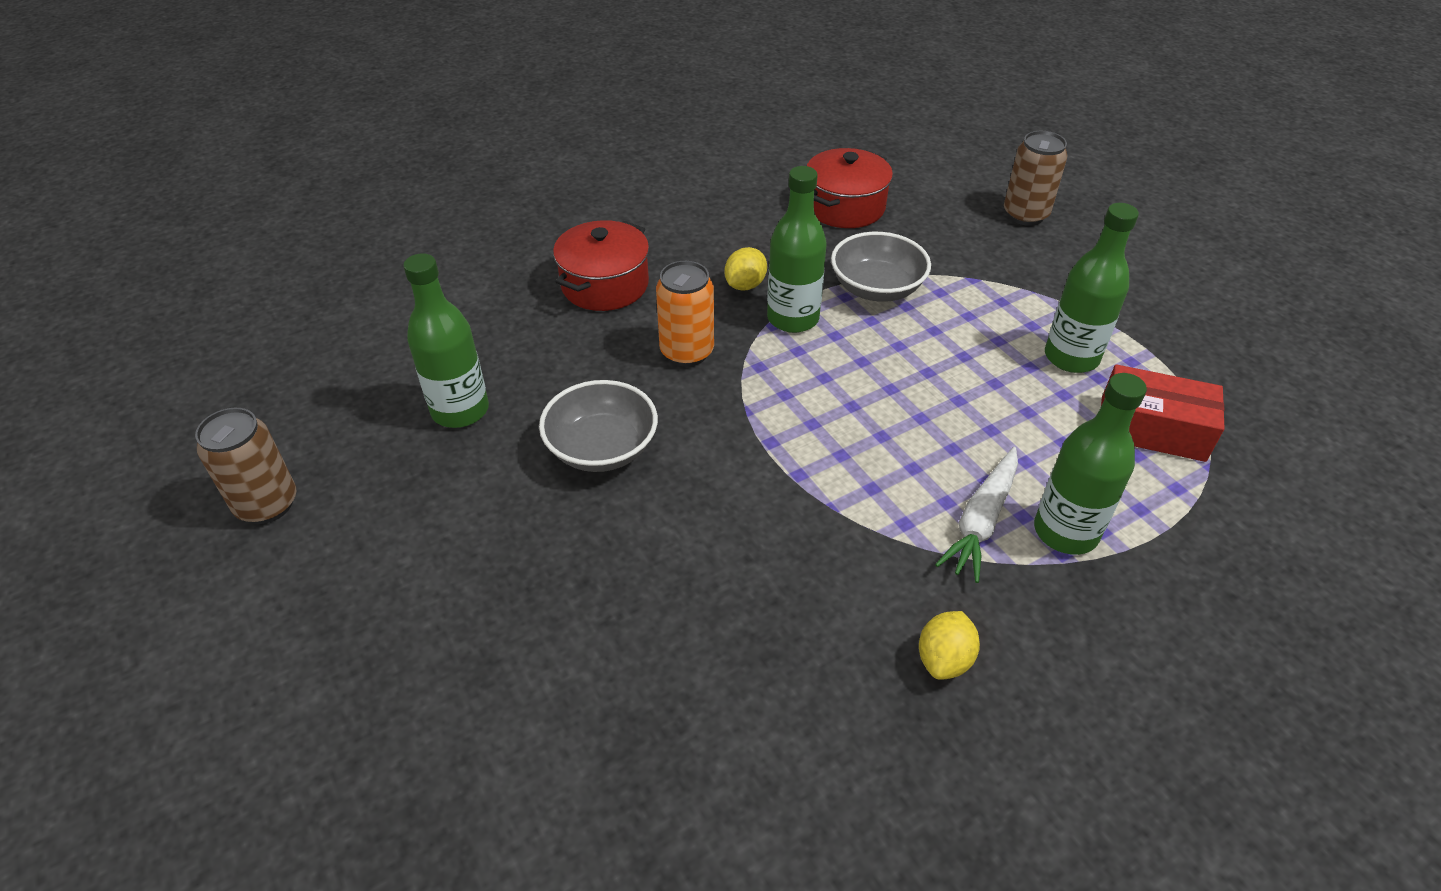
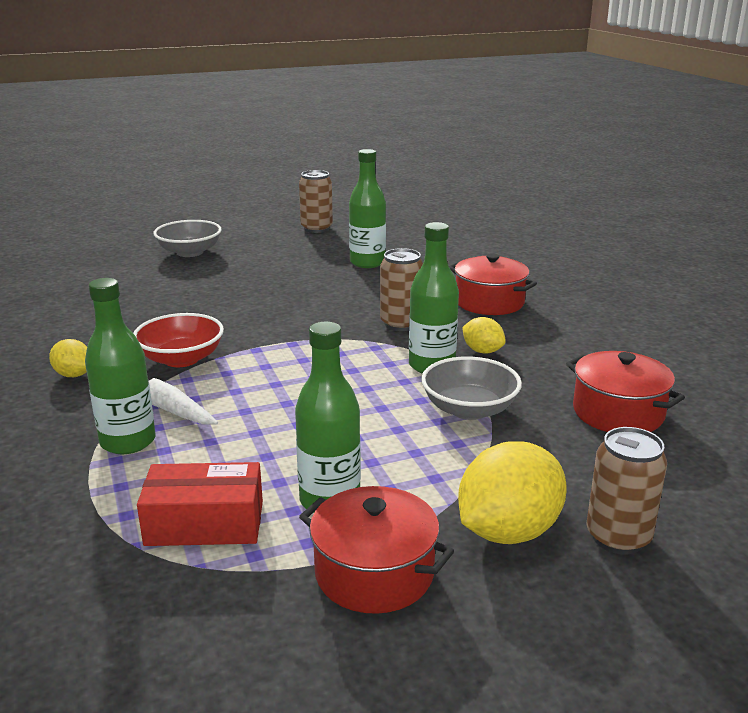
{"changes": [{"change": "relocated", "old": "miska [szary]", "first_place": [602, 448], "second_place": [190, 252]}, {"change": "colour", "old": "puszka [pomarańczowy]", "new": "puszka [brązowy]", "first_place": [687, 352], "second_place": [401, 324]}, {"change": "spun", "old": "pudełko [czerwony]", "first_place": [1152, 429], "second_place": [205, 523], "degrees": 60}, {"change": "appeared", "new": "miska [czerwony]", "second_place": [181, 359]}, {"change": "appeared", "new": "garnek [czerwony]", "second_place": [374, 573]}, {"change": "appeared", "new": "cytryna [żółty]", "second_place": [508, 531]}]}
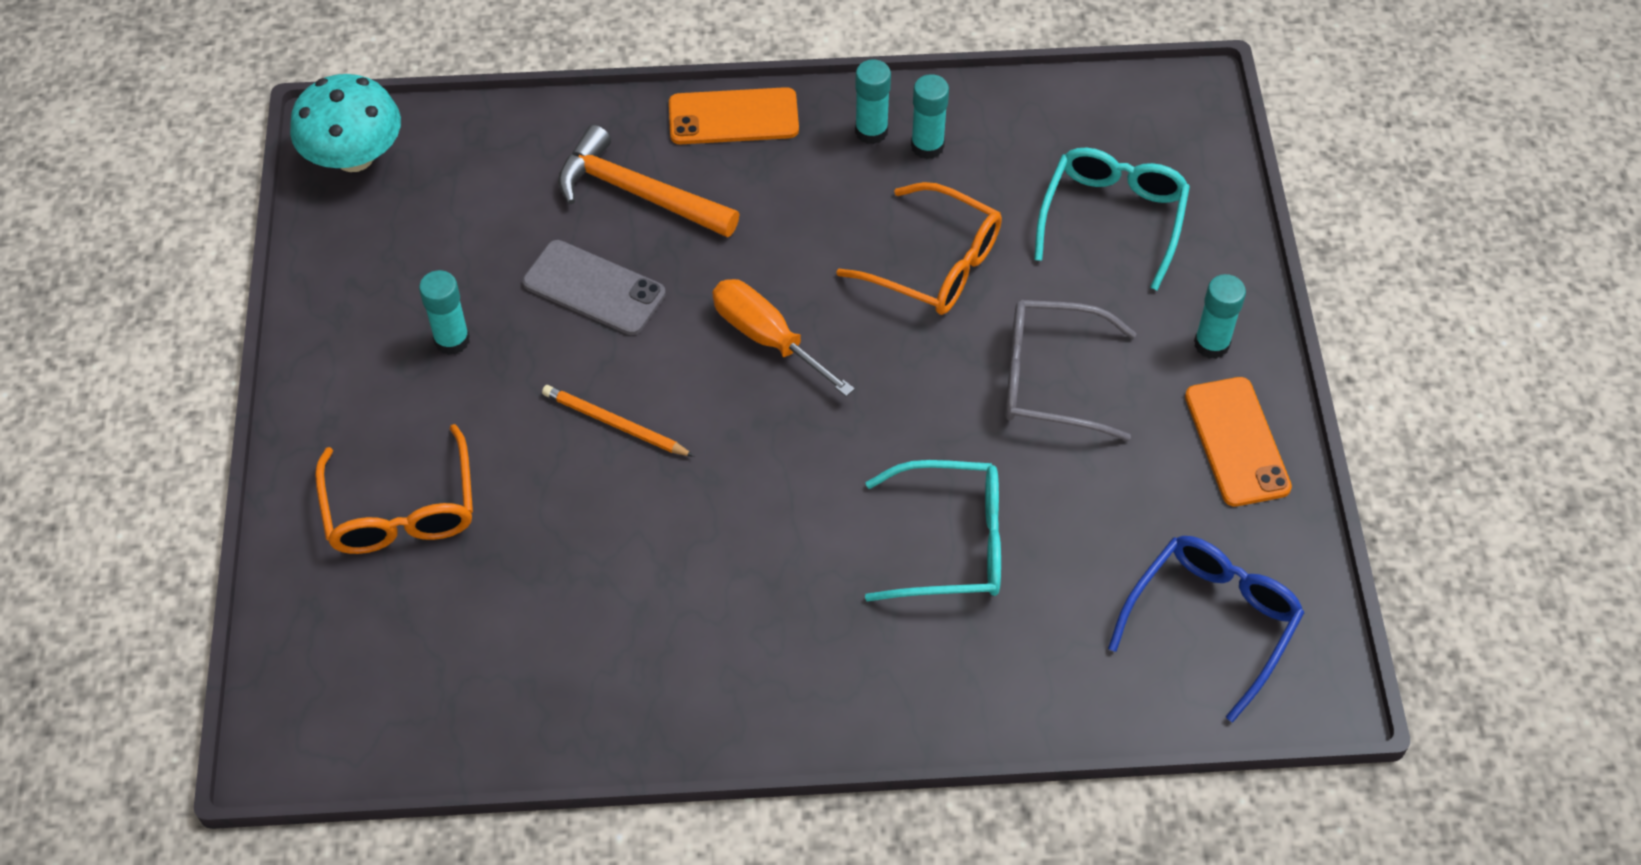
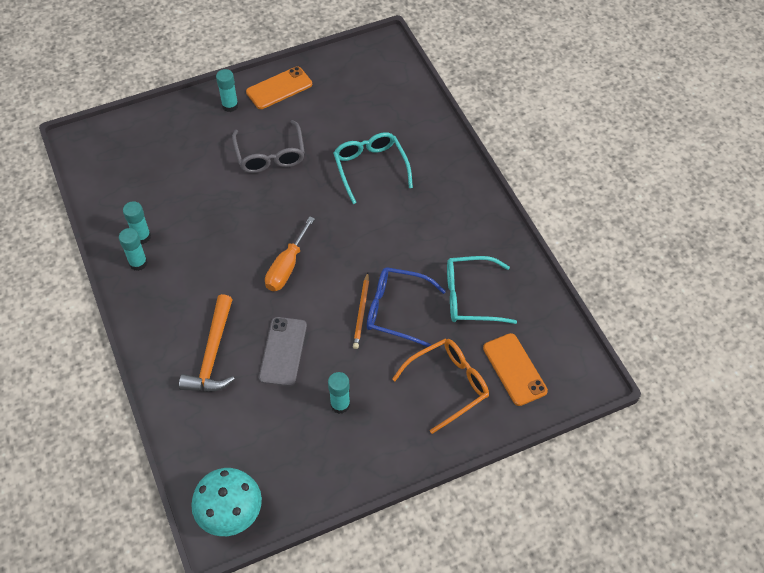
{"changes": [{"change": "relocated", "old": "telefon [pomarańczowy]", "first_place": [733, 117], "second_place": [514, 369]}, {"change": "missing", "old": "okulary [pomarańczowy]", "first_place": [935, 264]}, {"change": "relocated", "old": "okulary [turkusowy]", "first_place": [1113, 218], "second_place": [470, 297]}, {"change": "relocated", "old": "okulary [niebieski]", "first_place": [1211, 622], "second_place": [396, 310]}]}
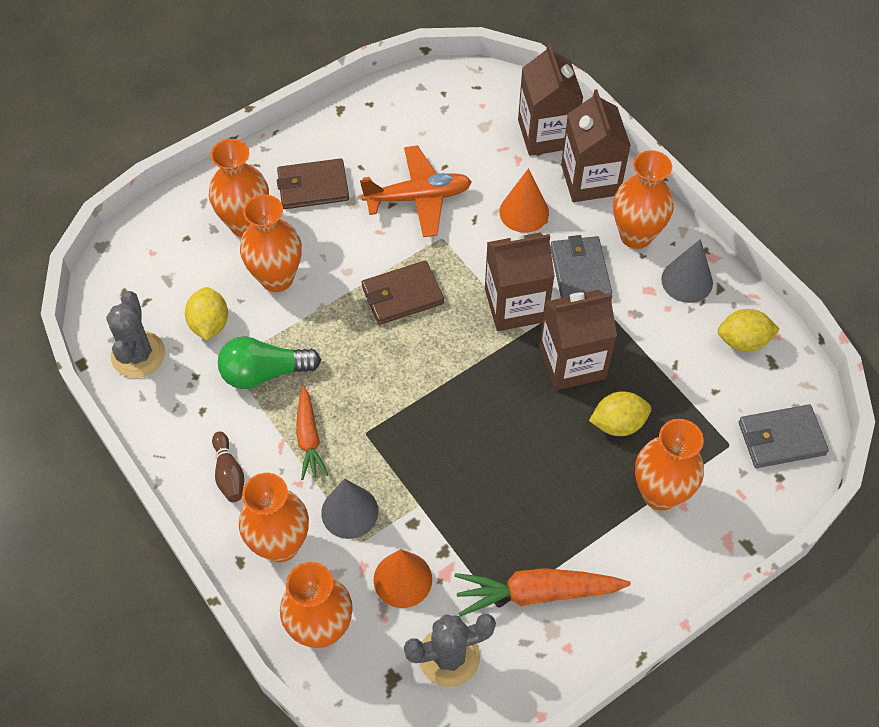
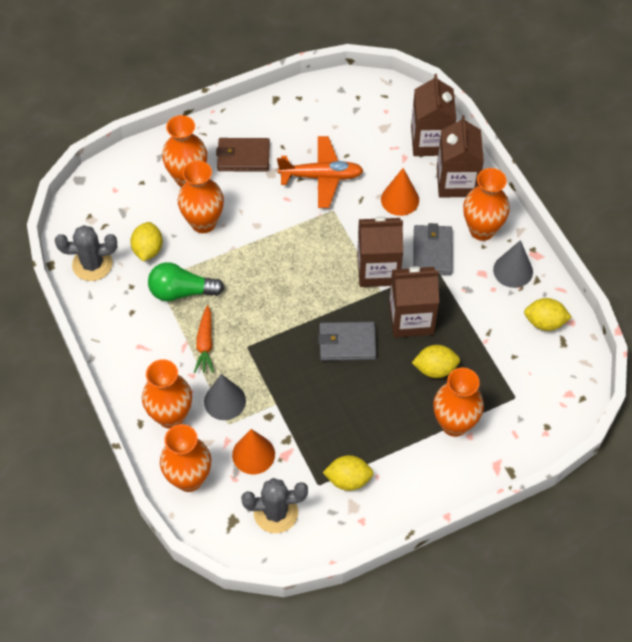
{"changes": [{"change": "spun", "old": "kaktus [szary]", "first_place": [138, 354], "second_place": [92, 264], "degrees": 75}, {"change": "missing", "old": "kręgiel [brązowy]", "first_place": [229, 473]}, {"change": "missing", "old": "portfel [brązowy]", "first_place": [402, 295]}, {"change": "exchanged", "old": "marchewka [pomarańczowy]", "new": "cytryna [żółty]", "first_place": [537, 593], "second_place": [348, 479]}, {"change": "relocated", "old": "portfel [szary]", "first_place": [781, 438], "second_place": [347, 343]}]}
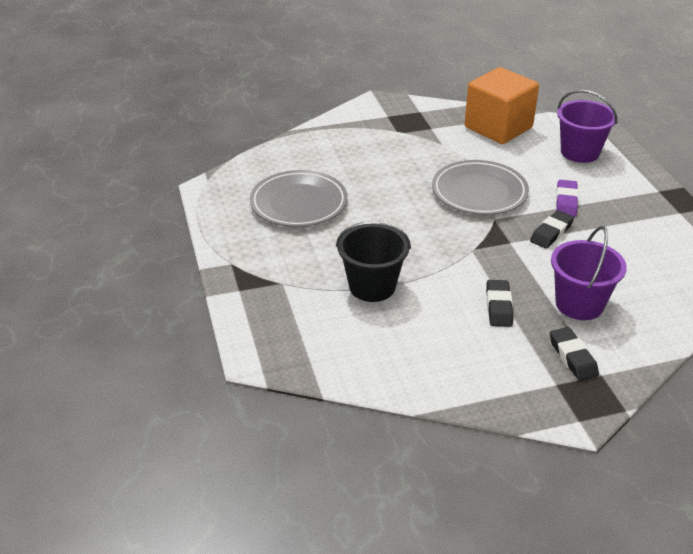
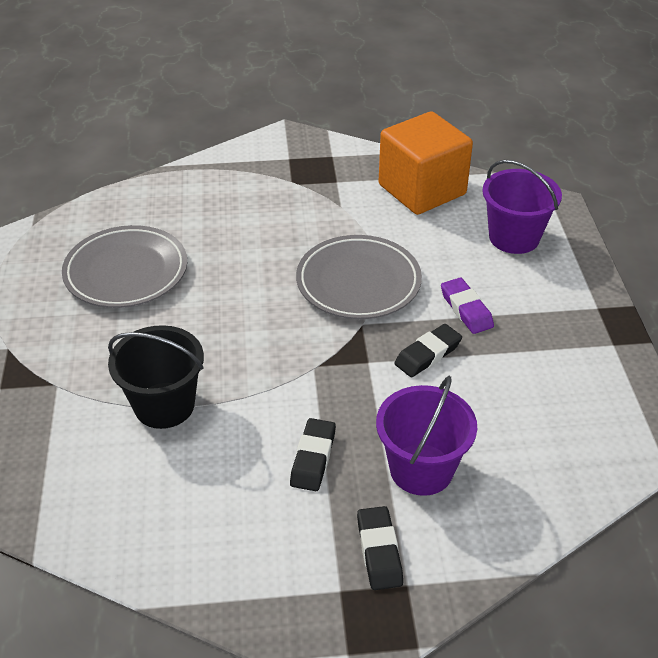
{"changes": [{"change": "spun", "old": "gumka do mazania [fioletowy]", "first_place": [566, 201], "second_place": [466, 309], "degrees": -45}]}
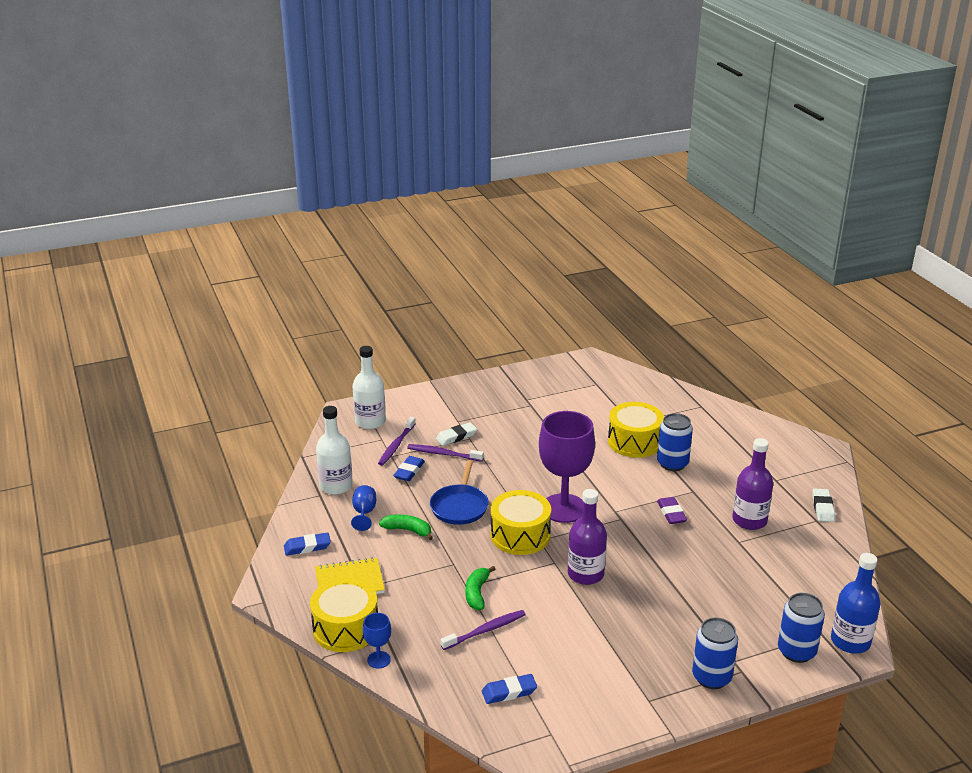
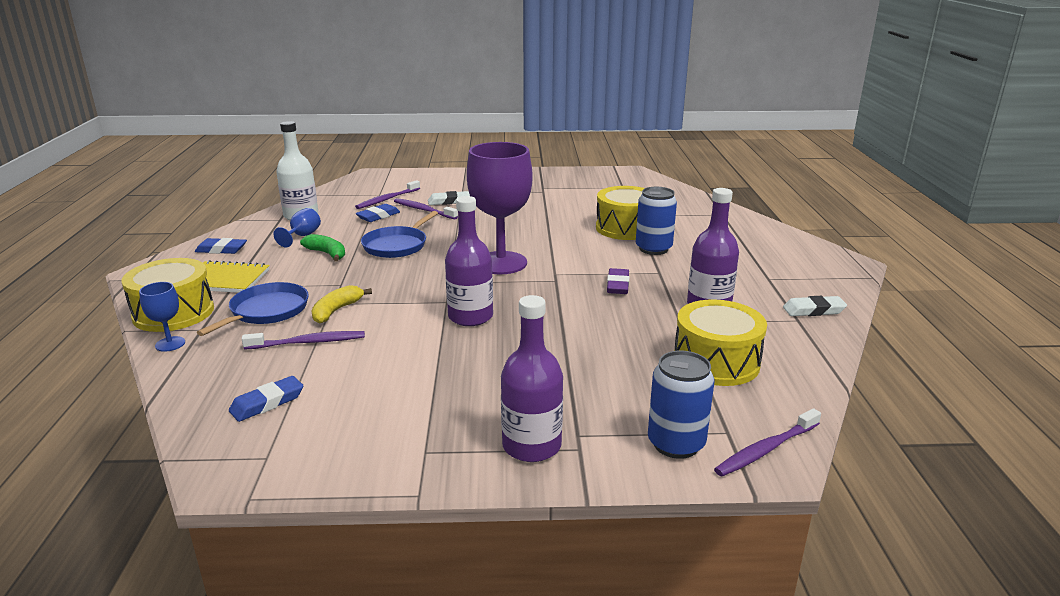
{"changes": [{"change": "missing", "old": "butelka [biały]", "first_place": [370, 422]}, {"change": "colour", "old": "banan [zielony]", "new": "banan [żółty]", "first_place": [477, 593], "second_place": [336, 310]}, {"change": "spun", "old": "gumka do mazania [niebieski]", "first_place": [509, 692], "second_place": [267, 403], "degrees": -45}, {"change": "relocated", "old": "bęben [żółty]", "first_place": [520, 535], "second_place": [716, 362]}, {"change": "exchanged", "old": "puszka [niebieski]", "new": "butelka [fioletowy]", "first_place": [711, 677], "second_place": [531, 446]}, {"change": "spun", "old": "gumka do mazania [biały]", "first_place": [823, 508], "second_place": [813, 310], "degrees": 60}, {"change": "exchanged", "old": "butelka [niebieski]", "new": "szczoteczka do zębów [fioletowy]", "first_place": [850, 641], "second_place": [766, 450]}, {"change": "appeared", "new": "patelnia [niebieski]", "second_place": [266, 311]}]}
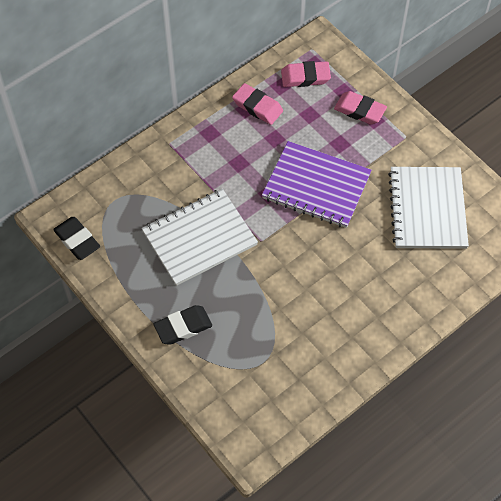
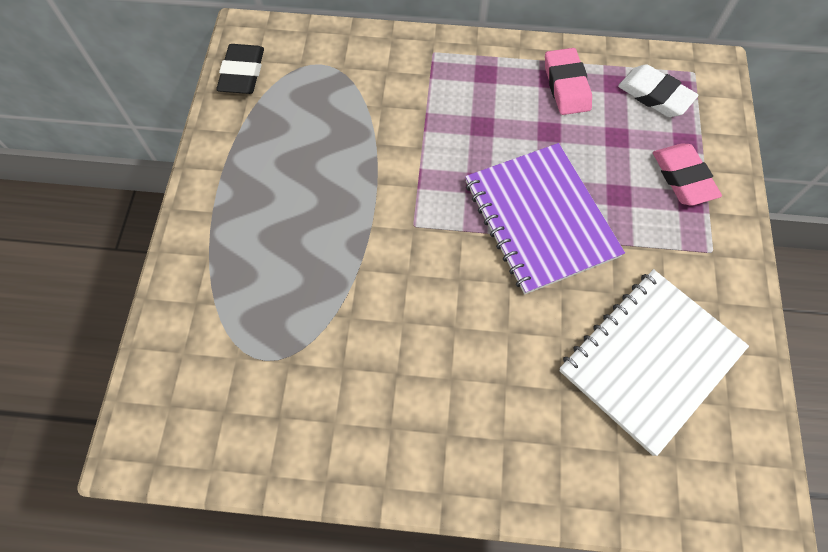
{"changes": [{"change": "missing", "old": "zeszyt [biały]", "first_place": [199, 238]}, {"change": "missing", "old": "gumka do mazania [czarny]", "first_place": [183, 327]}, {"change": "colour", "old": "gumka do mazania [różowy]", "new": "gumka do mazania [biały]", "first_place": [305, 77], "second_place": [655, 95]}]}
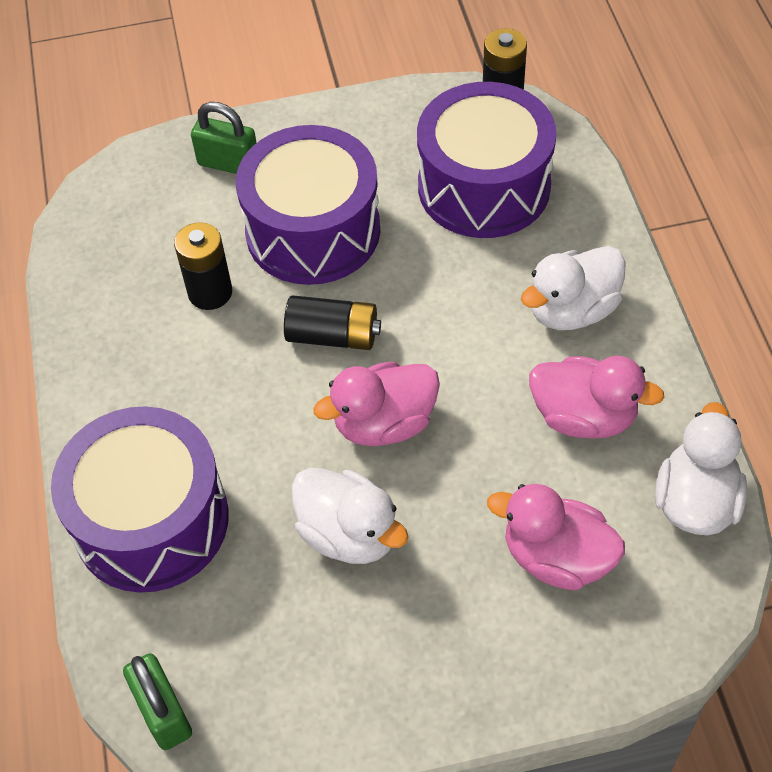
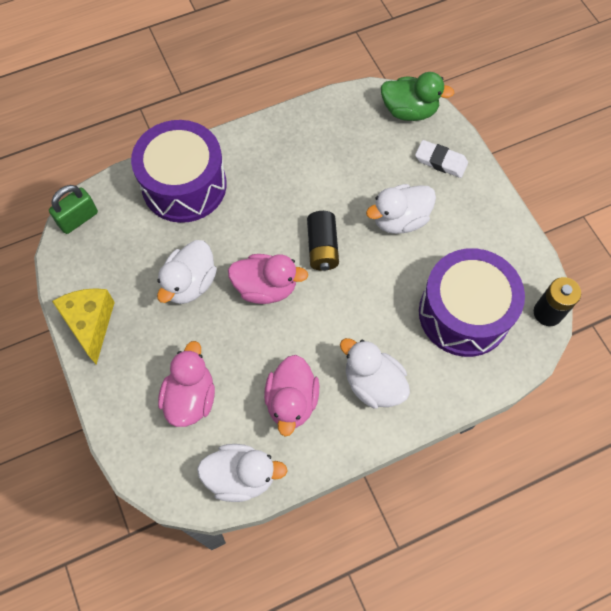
{"changes": [{"change": "missing", "old": "bateria [czarny]", "first_place": [210, 292]}, {"change": "exchanged", "old": "kłódka [zielony]", "new": "gumka do mazania [biały]", "first_place": [228, 163], "second_place": [441, 161]}, {"change": "exchanged", "old": "bęben [fioletowy]", "new": "kaczka [biały]", "first_place": [313, 231], "second_place": [399, 220]}, {"change": "spun", "old": "kaczka [różowy]", "first_place": [384, 423], "second_place": [266, 287], "degrees": 135}, {"change": "appeared", "new": "ser [żółty]", "second_place": [90, 324]}, {"change": "appeared", "new": "kaczka [zielony]", "second_place": [409, 111]}]}
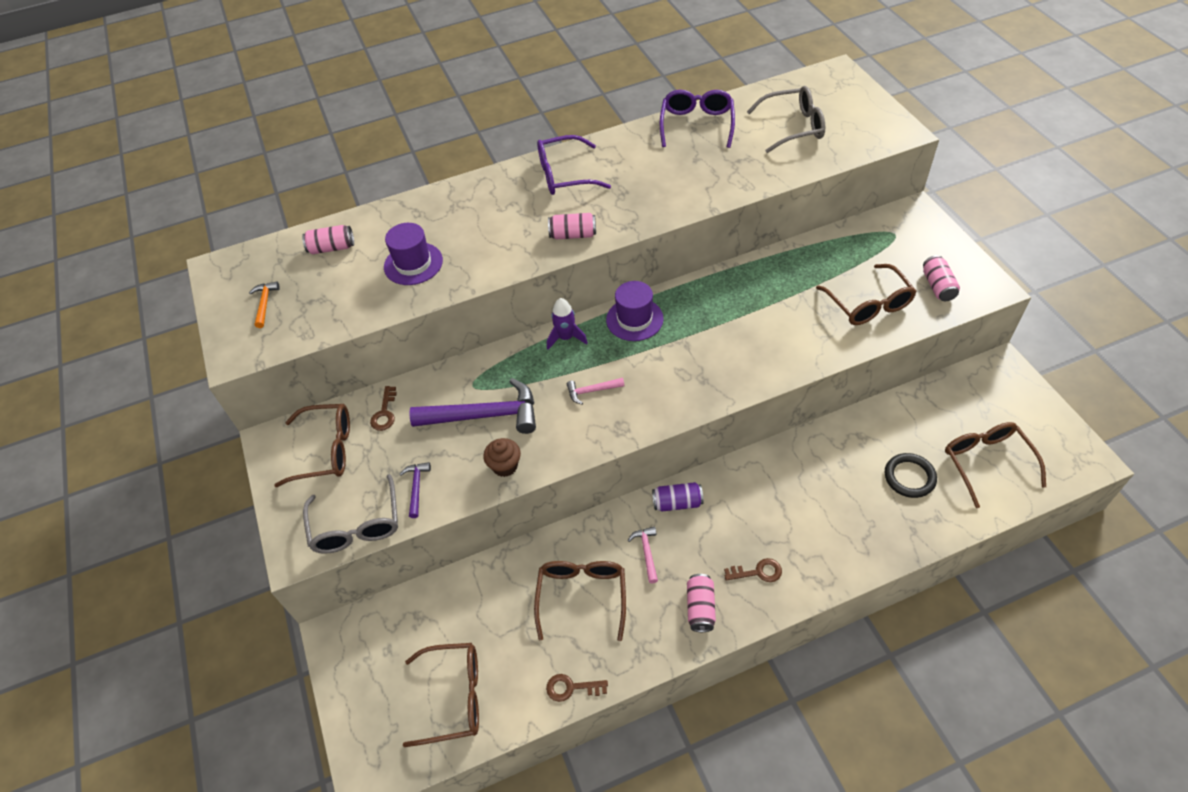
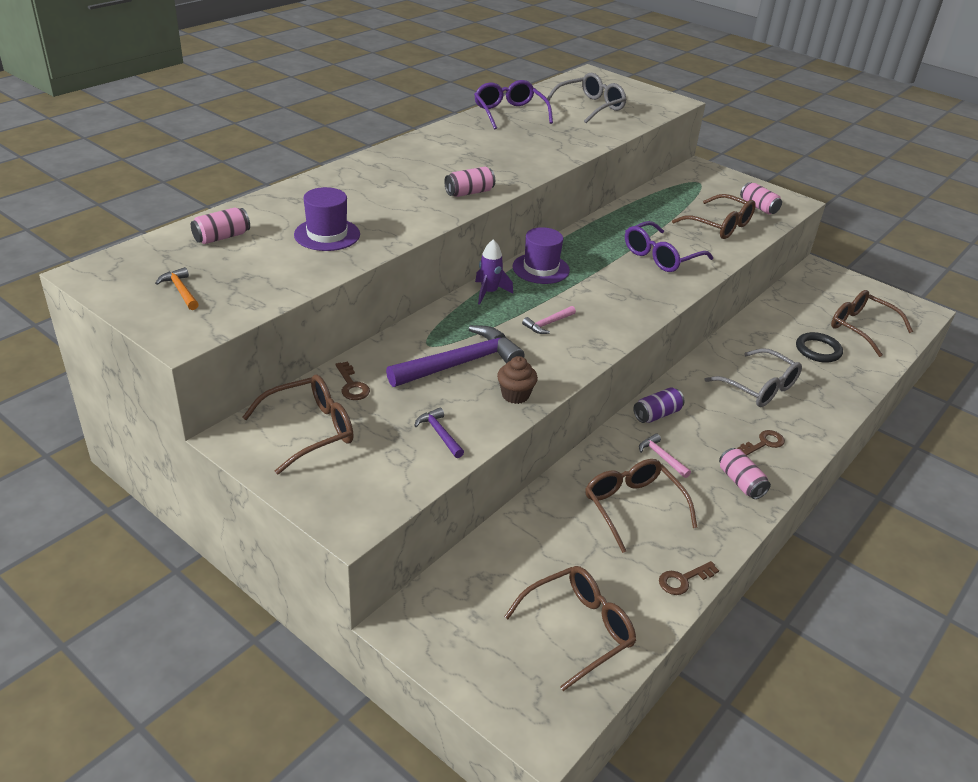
{"changes": [{"change": "relocated", "old": "okulary [szary]", "first_place": [356, 525], "second_place": [759, 387]}, {"change": "relocated", "old": "okulary [fioletowy]", "first_place": [565, 175], "second_place": [661, 256]}]}
